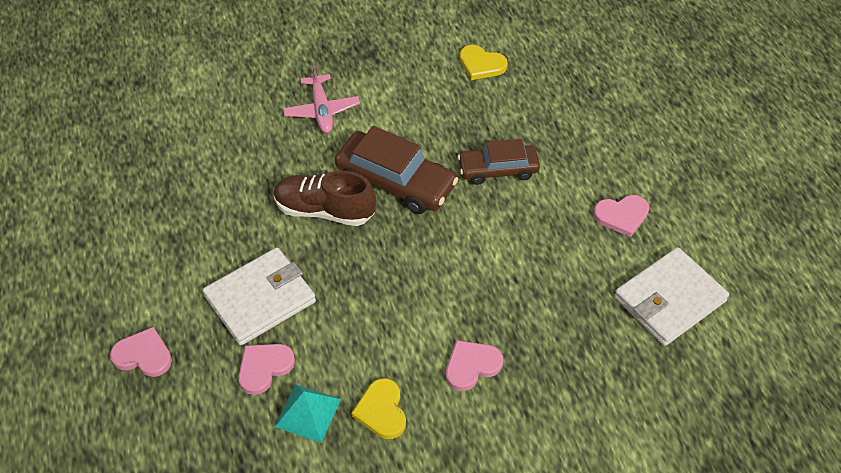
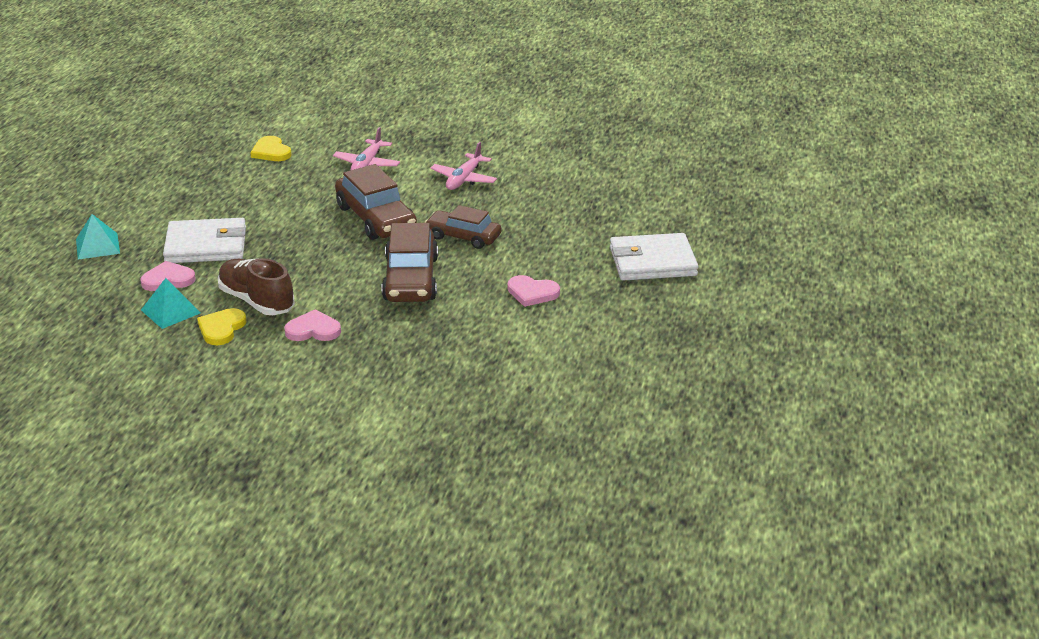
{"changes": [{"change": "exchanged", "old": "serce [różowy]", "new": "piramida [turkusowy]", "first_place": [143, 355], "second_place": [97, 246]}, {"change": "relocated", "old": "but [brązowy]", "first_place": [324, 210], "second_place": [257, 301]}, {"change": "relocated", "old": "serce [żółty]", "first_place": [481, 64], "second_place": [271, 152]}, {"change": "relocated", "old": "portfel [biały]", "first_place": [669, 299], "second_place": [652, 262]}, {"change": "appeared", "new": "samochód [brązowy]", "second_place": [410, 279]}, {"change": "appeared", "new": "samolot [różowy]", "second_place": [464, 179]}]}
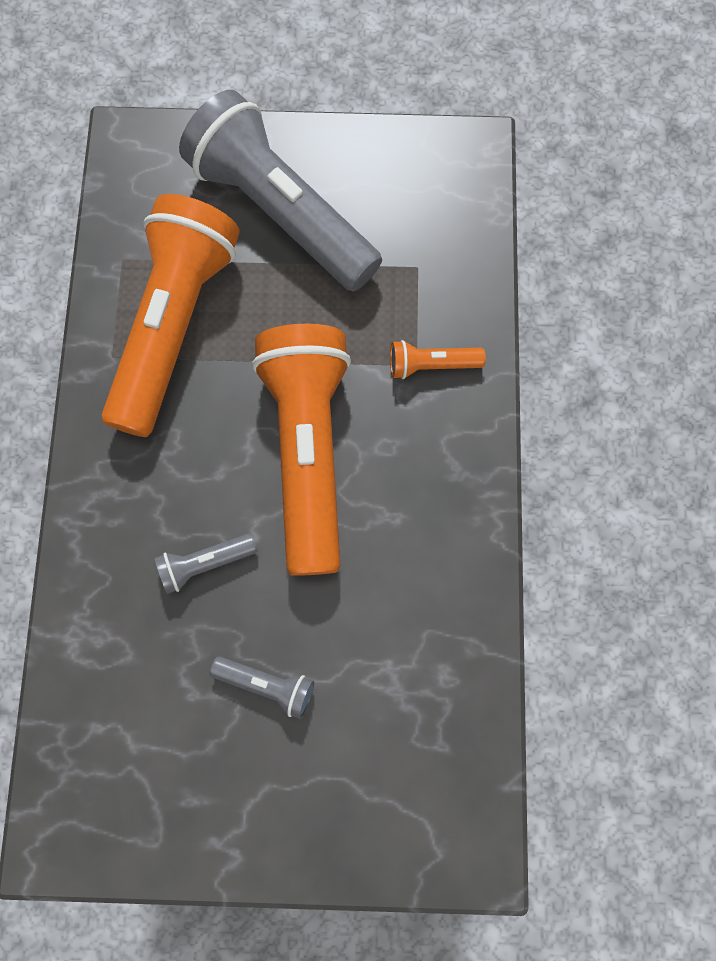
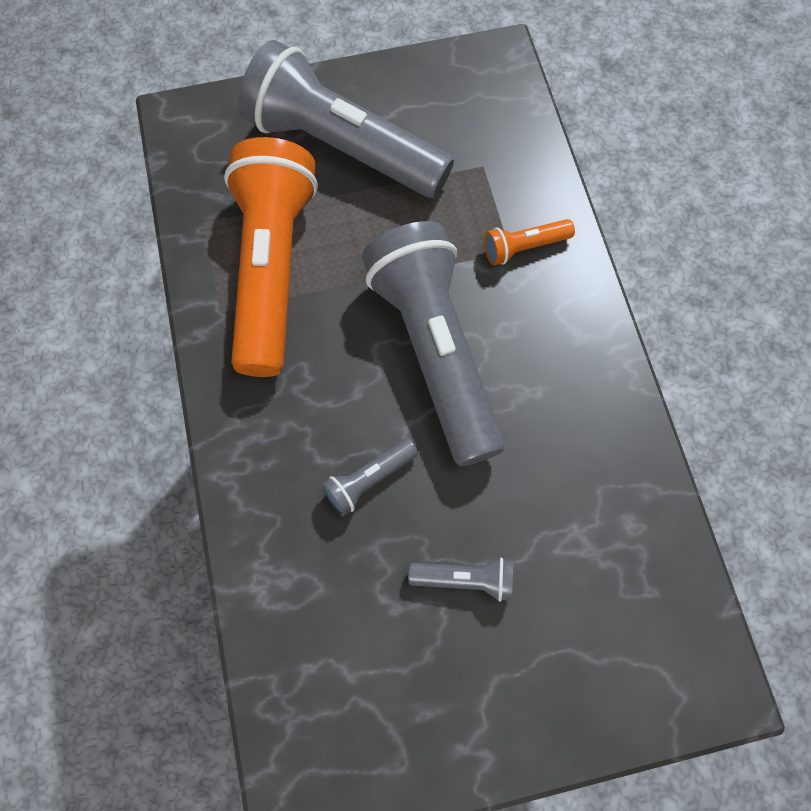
{"changes": [{"change": "colour", "old": "latarka [pomarańczowy]", "new": "latarka [szary]", "first_place": [308, 452], "second_place": [435, 352]}]}
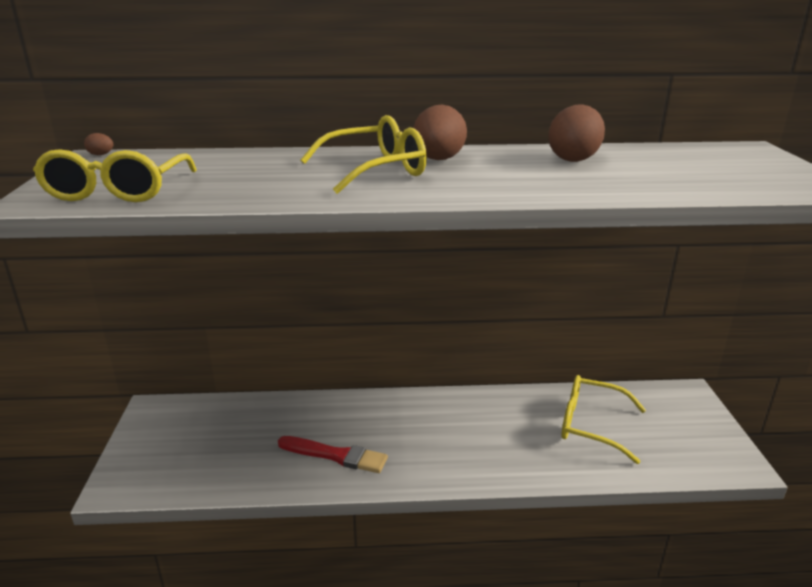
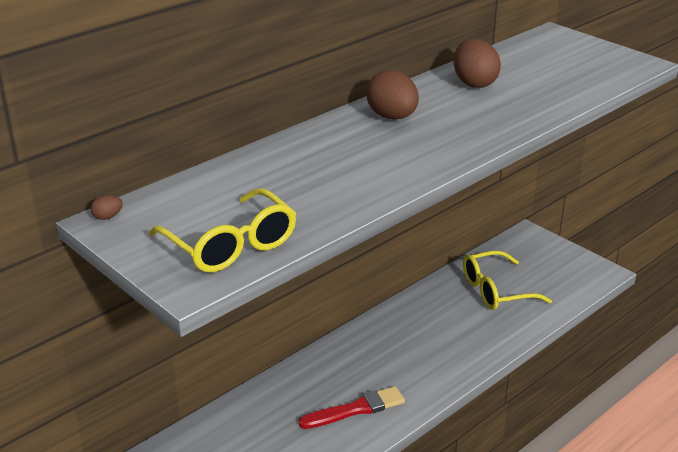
{"changes": [{"change": "missing", "old": "okulary [żółty]", "first_place": [376, 170]}]}
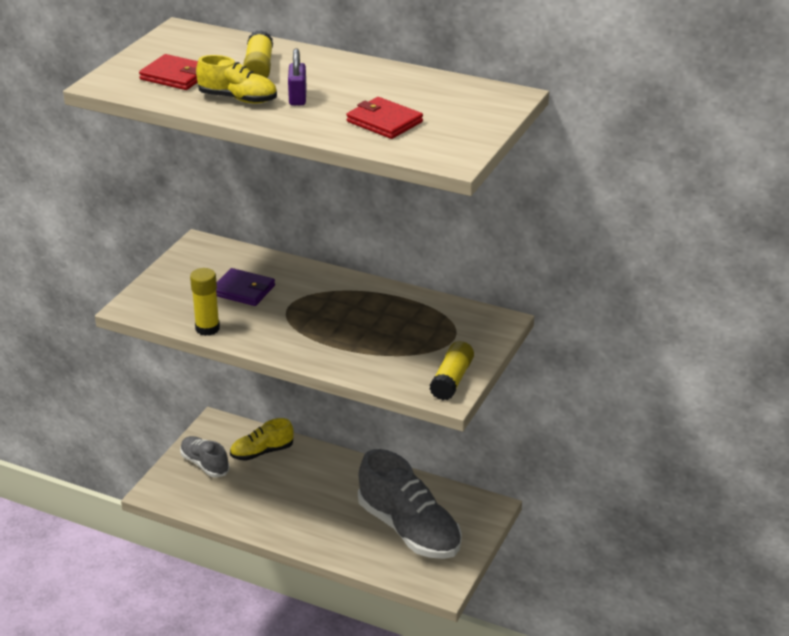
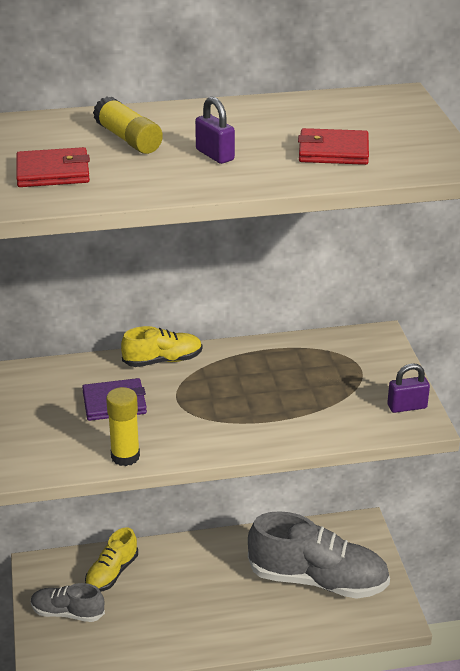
{"changes": [{"change": "relocated", "old": "but [żółty]", "first_place": [238, 99], "second_place": [163, 360]}, {"change": "exchanged", "old": "klej w sztyfcie [żółty]", "new": "kłódka [fioletowy]", "first_place": [451, 380], "second_place": [407, 407]}]}
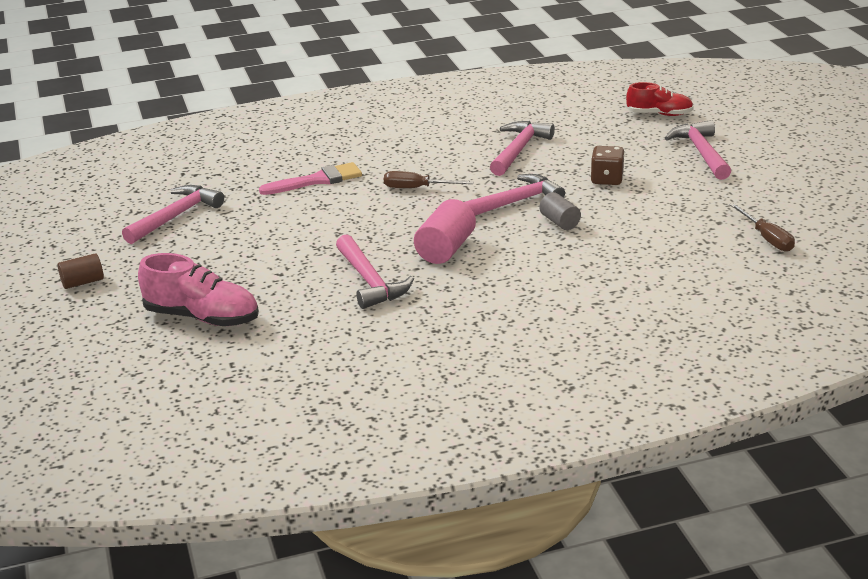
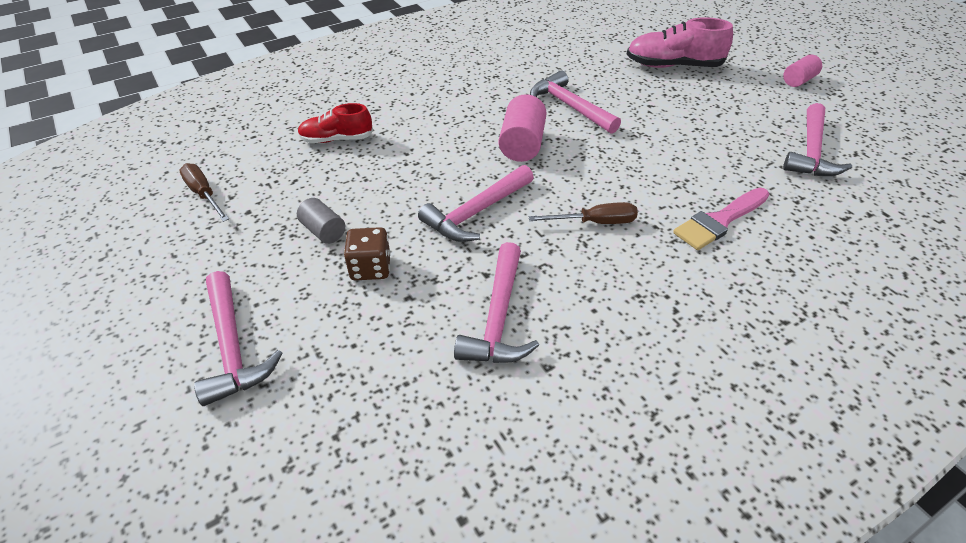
{"changes": [{"change": "colour", "old": "walec [brązowy]", "new": "walec [różowy]", "first_place": [83, 282], "second_place": [798, 81]}, {"change": "relocated", "old": "walec [szary]", "first_place": [560, 222], "second_place": [323, 231]}, {"change": "relocated", "old": "but [czerwony]", "first_place": [659, 114], "second_place": [337, 139]}]}
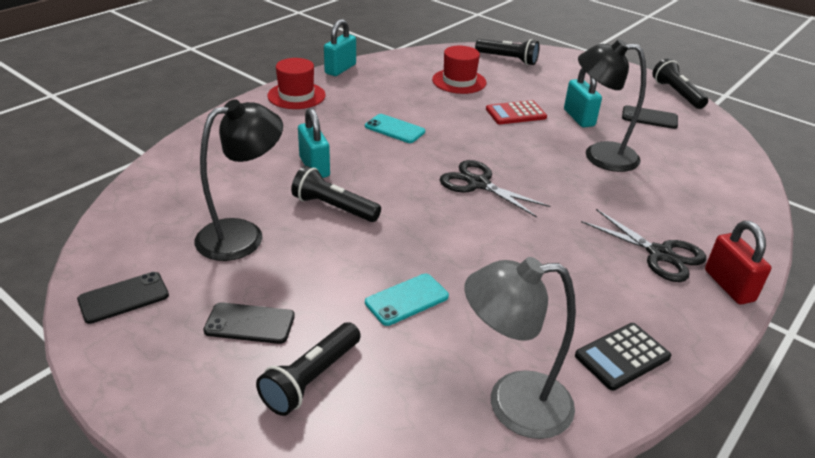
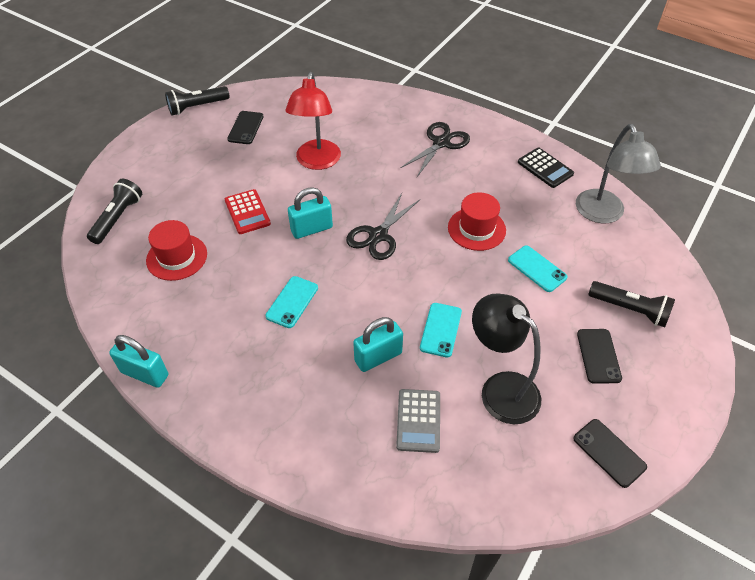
{"changes": [{"change": "relocated", "old": "kapelusz [czerwony]", "first_place": [296, 95], "second_place": [476, 229]}, {"change": "exchanged", "old": "latarka [czarny]", "new": "telefon [turkusowy]", "first_place": [334, 207], "second_place": [440, 330]}, {"change": "relocated", "old": "kłódka [turkusowy]", "first_place": [579, 118], "second_place": [311, 229]}, {"change": "colour", "old": "lampka [czarny]", "new": "lampka [czerwony]", "first_place": [599, 156], "second_place": [317, 162]}, {"change": "missing", "old": "kłódka [czerwony]", "first_place": [729, 286]}, {"change": "appeared", "new": "kalkulator [szary]", "second_place": [418, 420]}]}
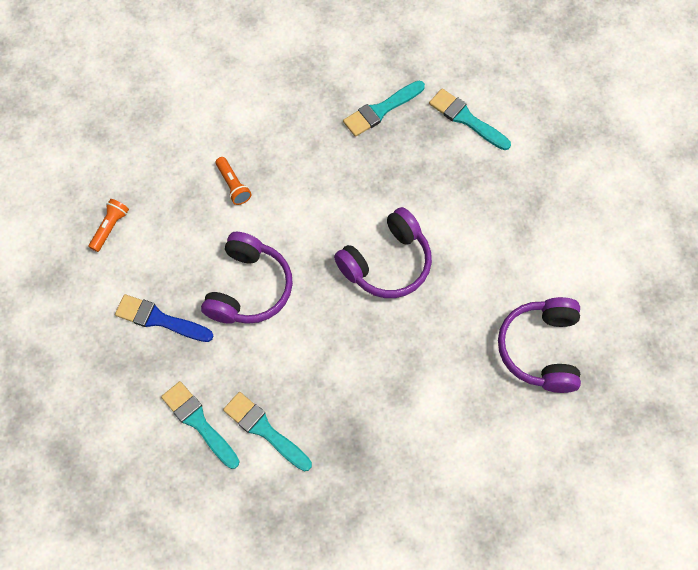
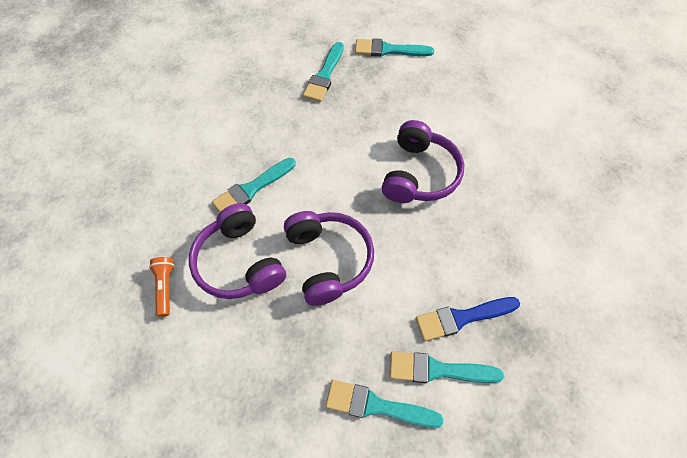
{"changes": [{"change": "relocated", "old": "pędzel [niebieski]", "first_place": [159, 319], "second_place": [462, 318]}, {"change": "exchanged", "old": "latarka [pomarańczowy]", "new": "pędzel [turkusowy]", "first_place": [233, 185], "second_place": [252, 189]}, {"change": "relocated", "old": "słuchawki [fioletowy]", "first_place": [540, 349], "second_place": [239, 262]}]}
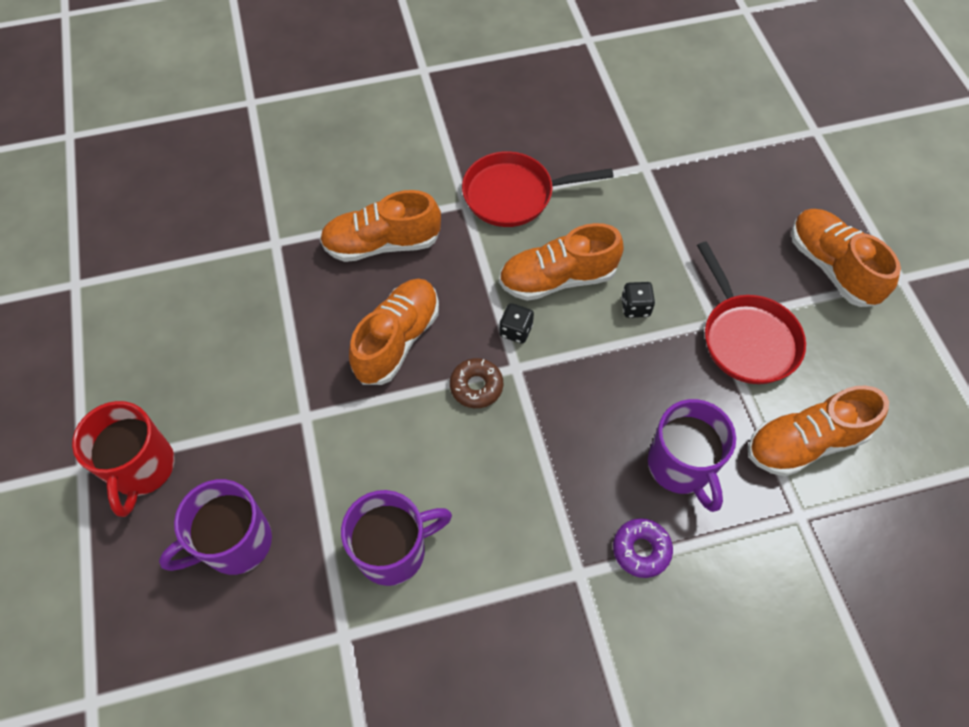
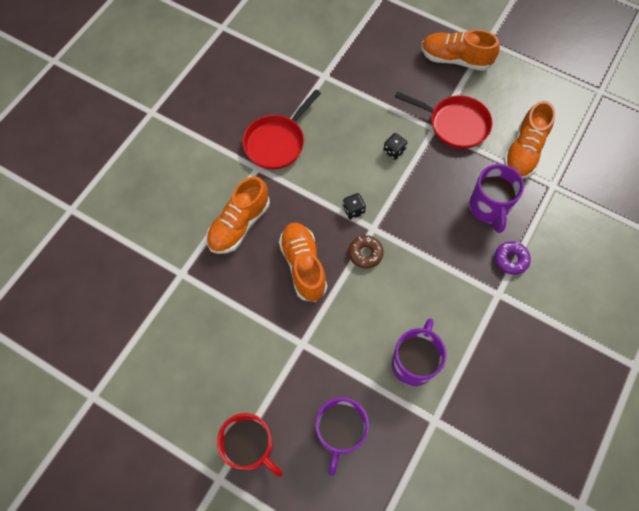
{"changes": [{"change": "missing", "old": "but [pomarańczowy]", "first_place": [557, 278]}, {"change": "spun", "old": "kubek [fioletowy]", "first_place": [680, 466], "second_place": [488, 208], "degrees": 60}]}
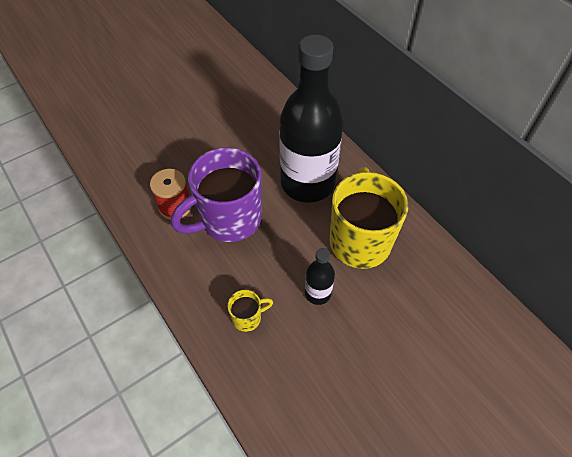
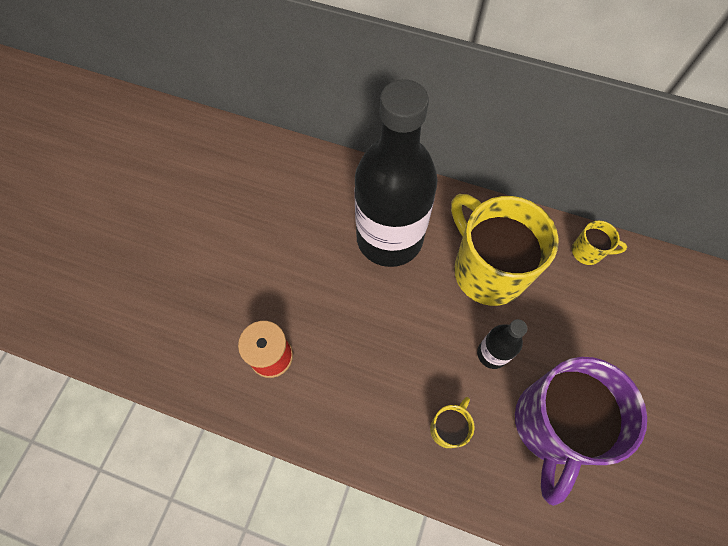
{"changes": [{"change": "relocated", "old": "kubek [fioletowy]", "first_place": [229, 220], "second_place": [552, 425]}, {"change": "appeared", "new": "kubek [żółty]", "second_place": [587, 252]}]}
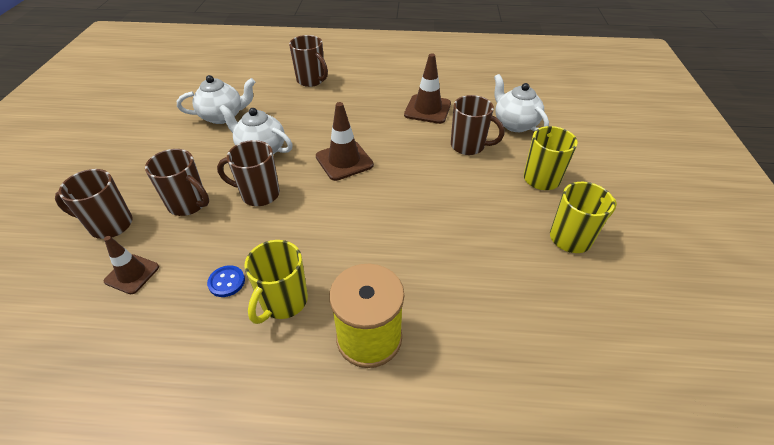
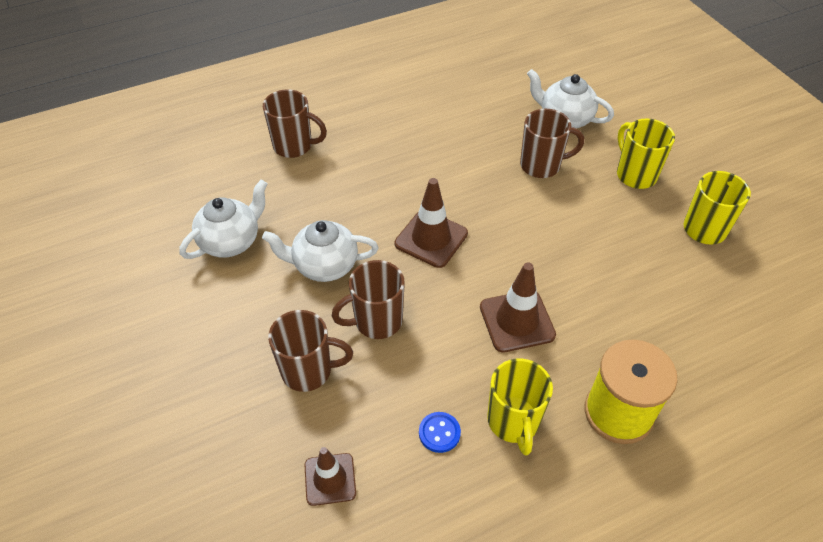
{"changes": [{"change": "missing", "old": "kubek [brązowy]", "first_place": [110, 225]}, {"change": "relocated", "old": "pachołek [brązowy]", "first_place": [427, 109], "second_place": [517, 321]}]}
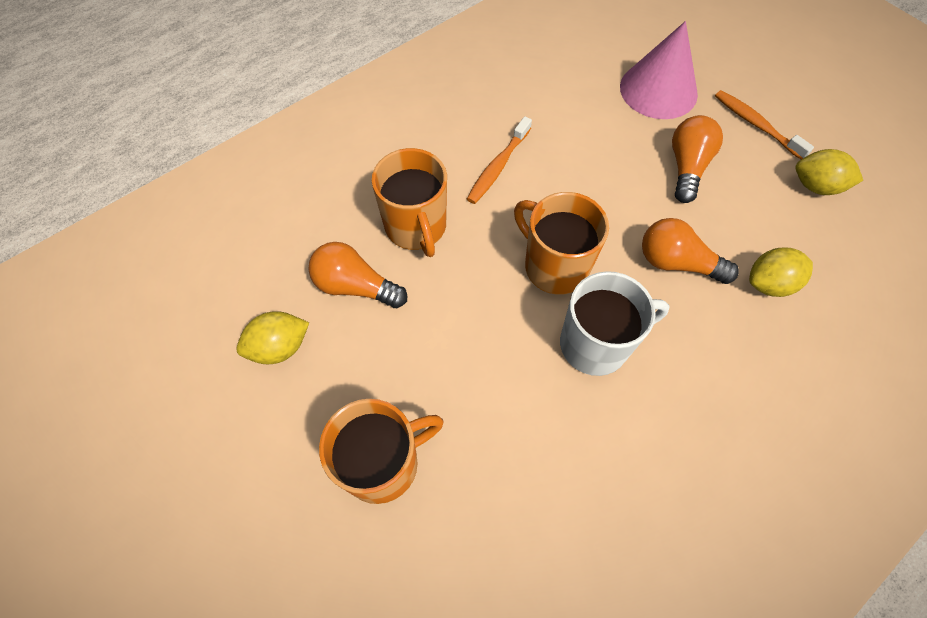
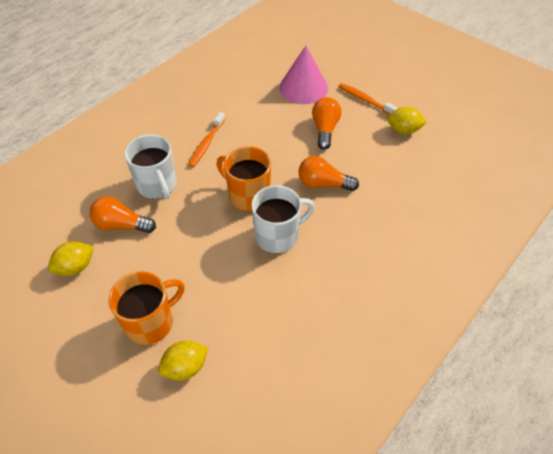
{"changes": [{"change": "colour", "old": "kubek [pomarańczowy]", "new": "kubek [biały]", "first_place": [416, 227], "second_place": [157, 185]}, {"change": "relocated", "old": "cytryna [żółty]", "first_place": [769, 283], "second_place": [185, 367]}]}
